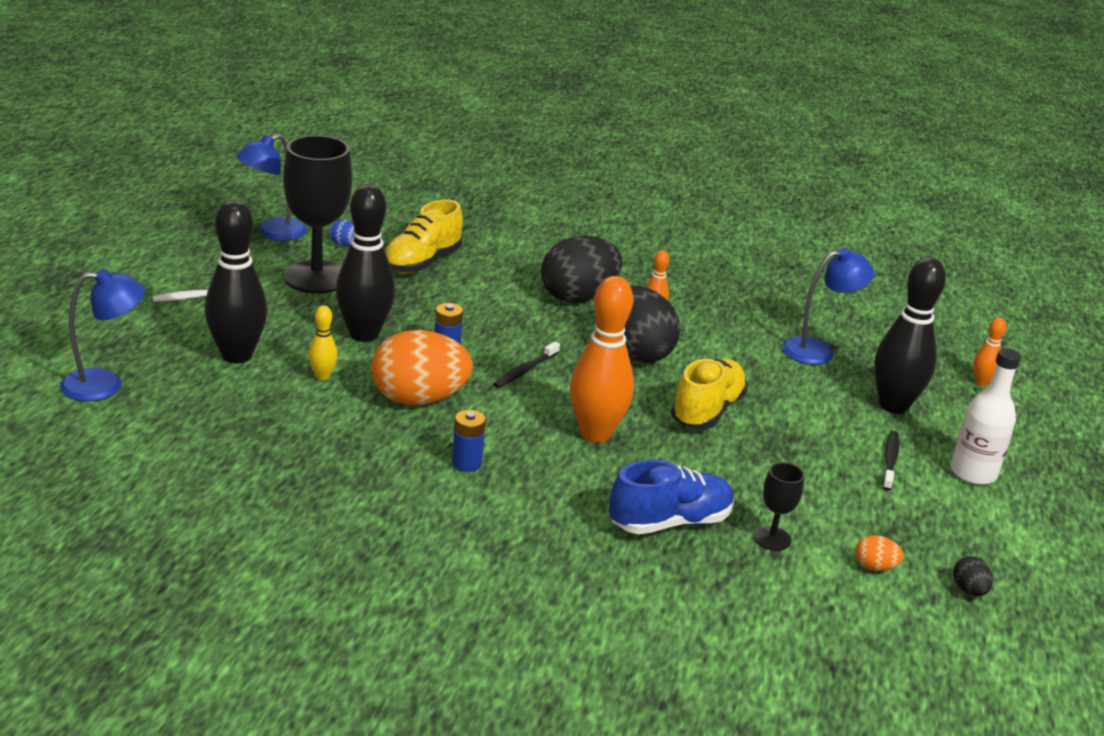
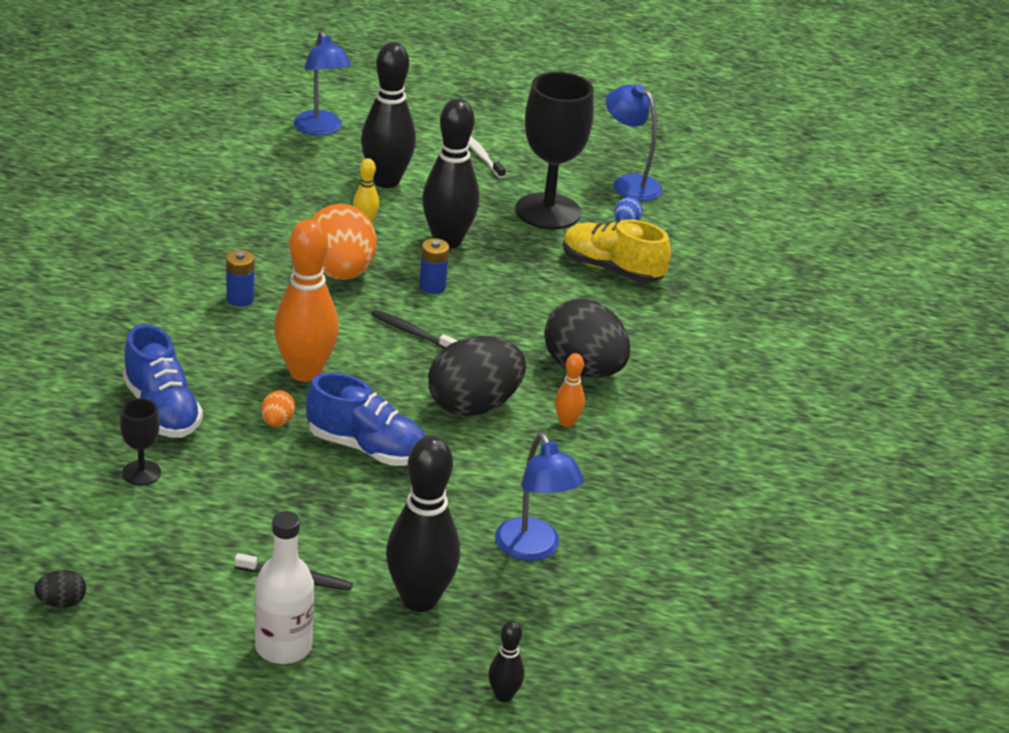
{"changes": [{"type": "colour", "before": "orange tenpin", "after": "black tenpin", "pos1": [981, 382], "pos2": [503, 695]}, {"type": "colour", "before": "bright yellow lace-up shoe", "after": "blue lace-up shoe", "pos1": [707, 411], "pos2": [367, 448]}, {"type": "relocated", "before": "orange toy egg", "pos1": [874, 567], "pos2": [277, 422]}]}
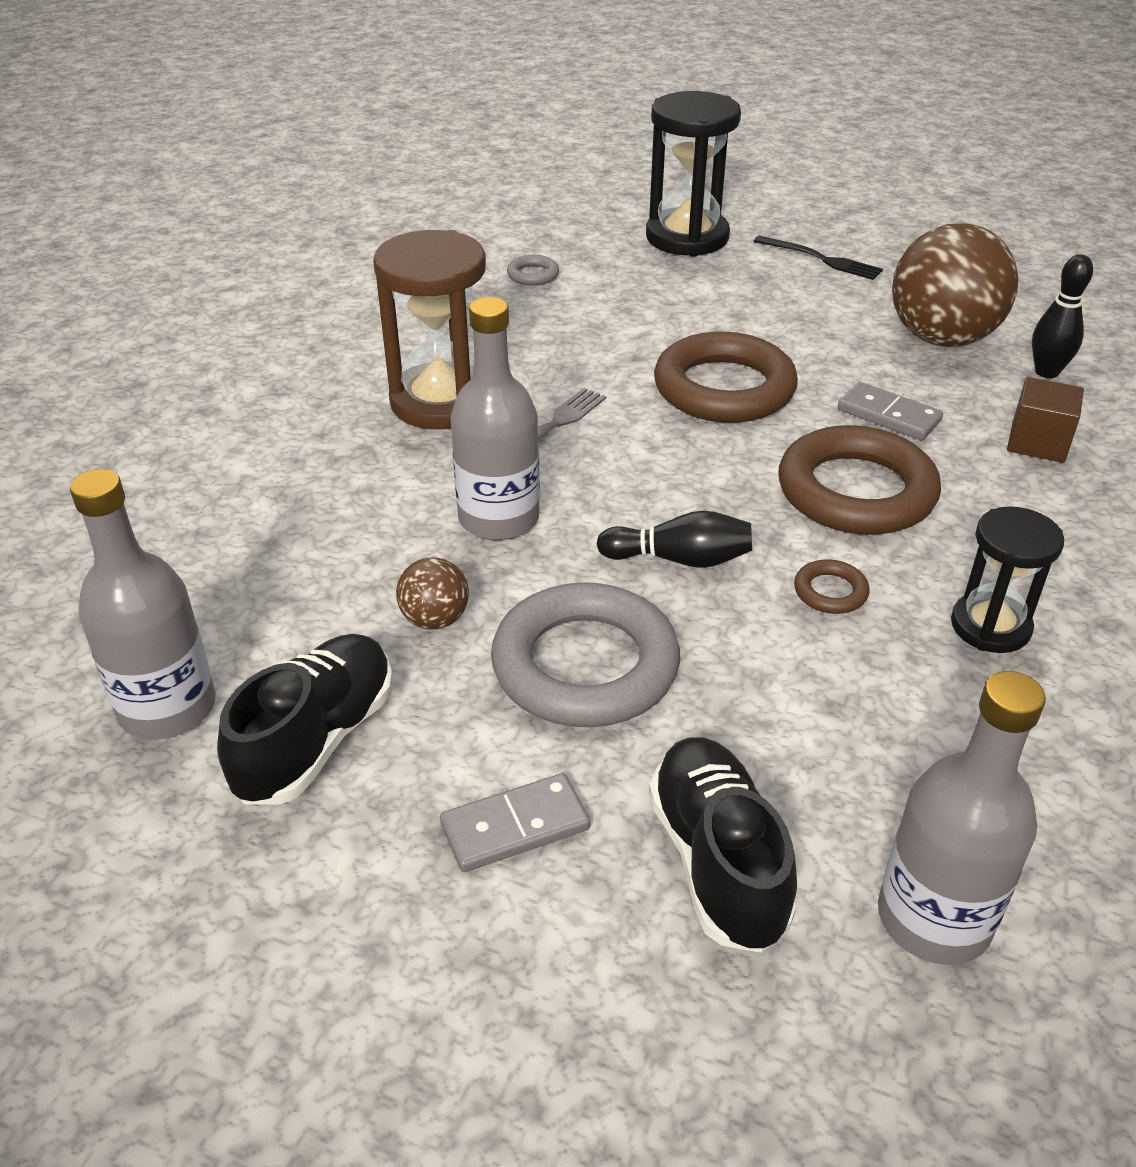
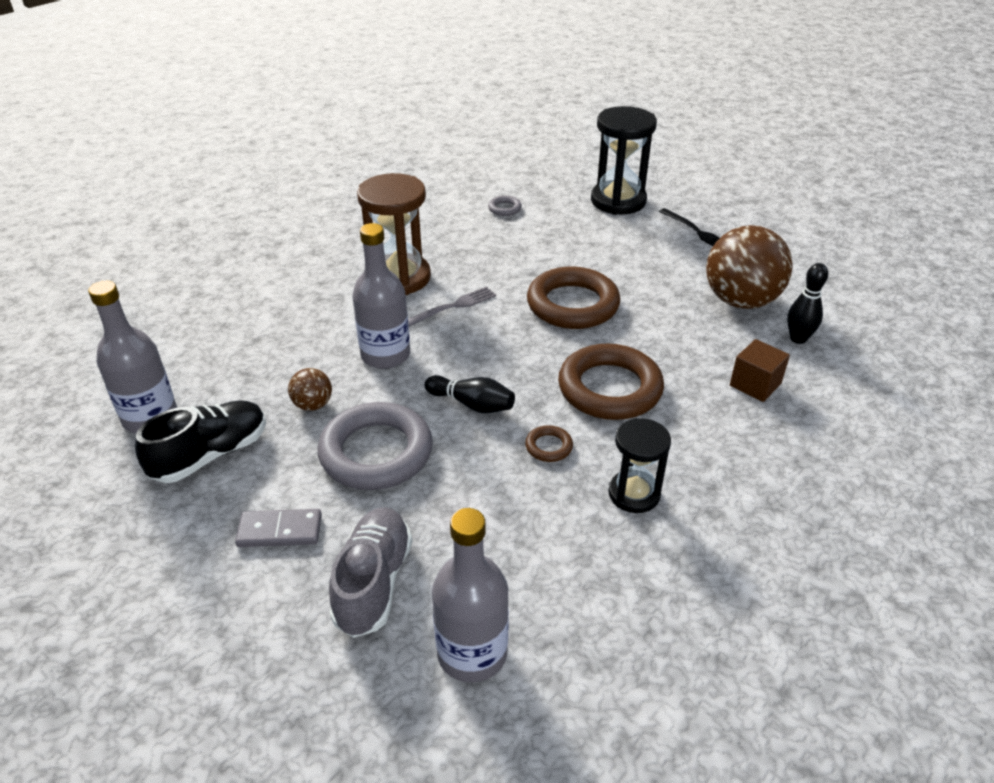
{"changes": [{"type": "missing", "before": "gray domino", "pos1": [888, 415]}, {"type": "colour", "before": "black lace-up shoe", "after": "gray lace-up shoe", "pos1": [717, 861], "pos2": [373, 583]}]}
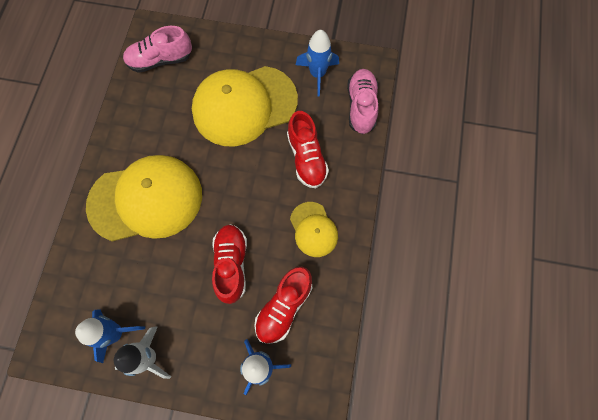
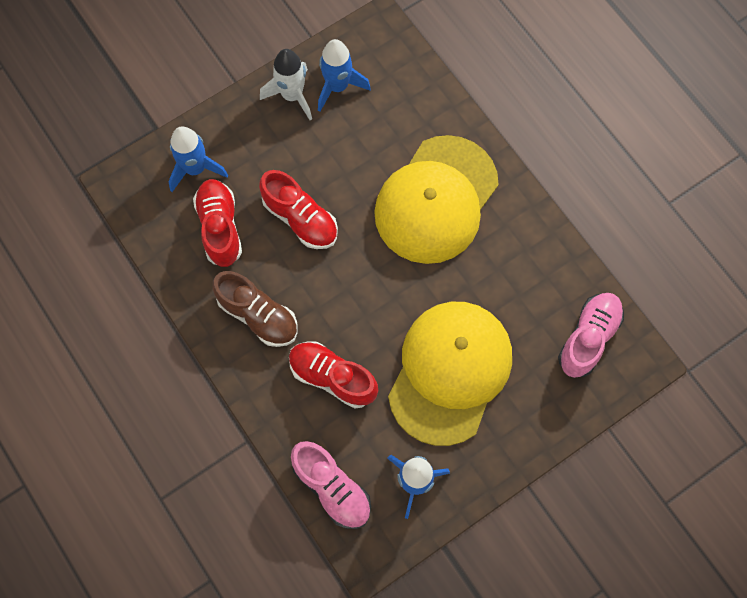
{"changes": [{"type": "exchanged", "before": "bright yellow cap", "after": "dark brown lace-up shoe", "pos1": [313, 229], "pos2": [258, 315]}]}
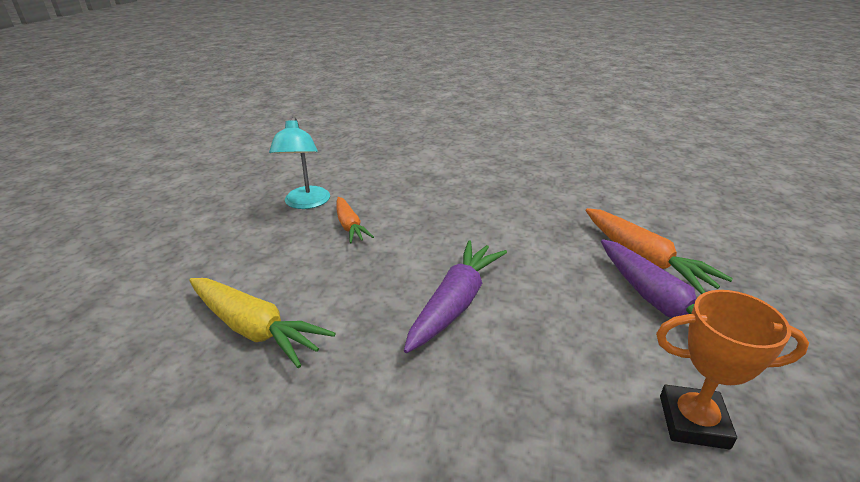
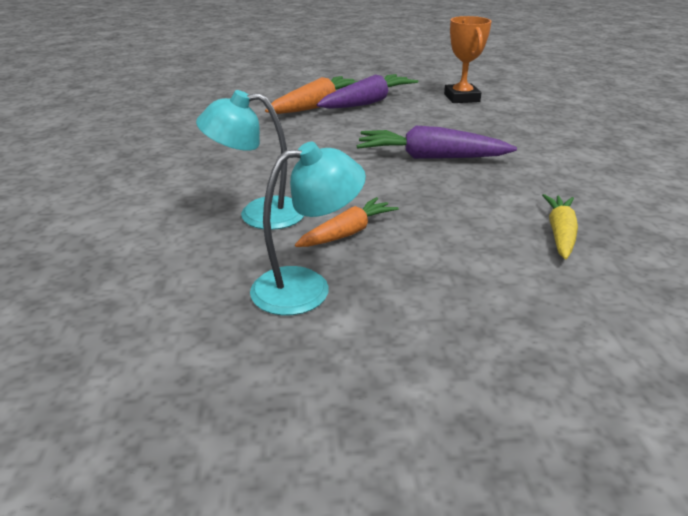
{"changes": [{"type": "size", "before": "bright yellow toy carrot", "pos1": [254, 329], "pos2": [560, 233], "scale": 0.63}, {"type": "appeared", "after": "aqua desk lamp", "pos2": [258, 214]}]}
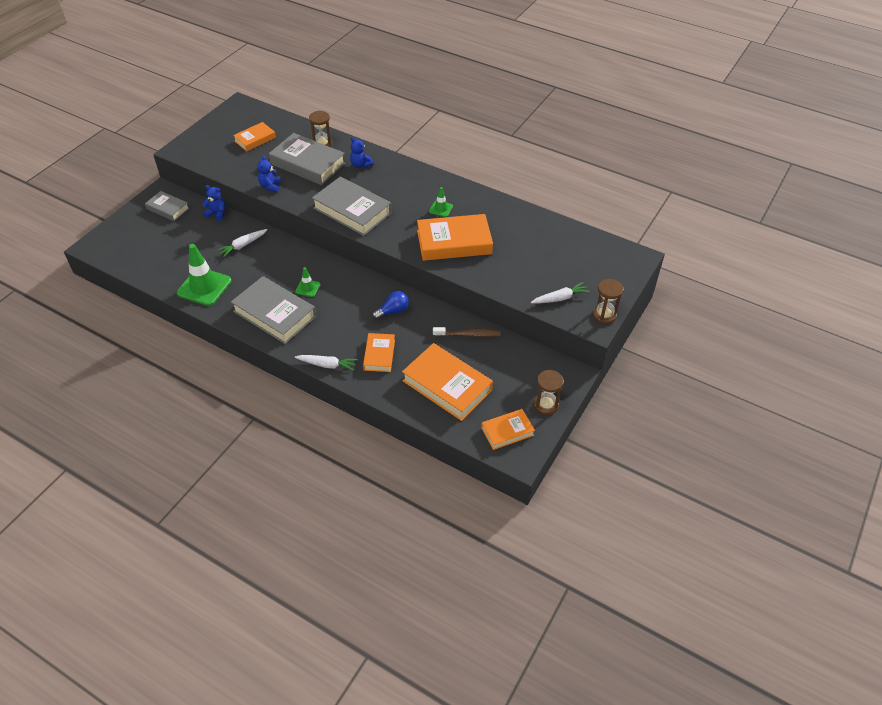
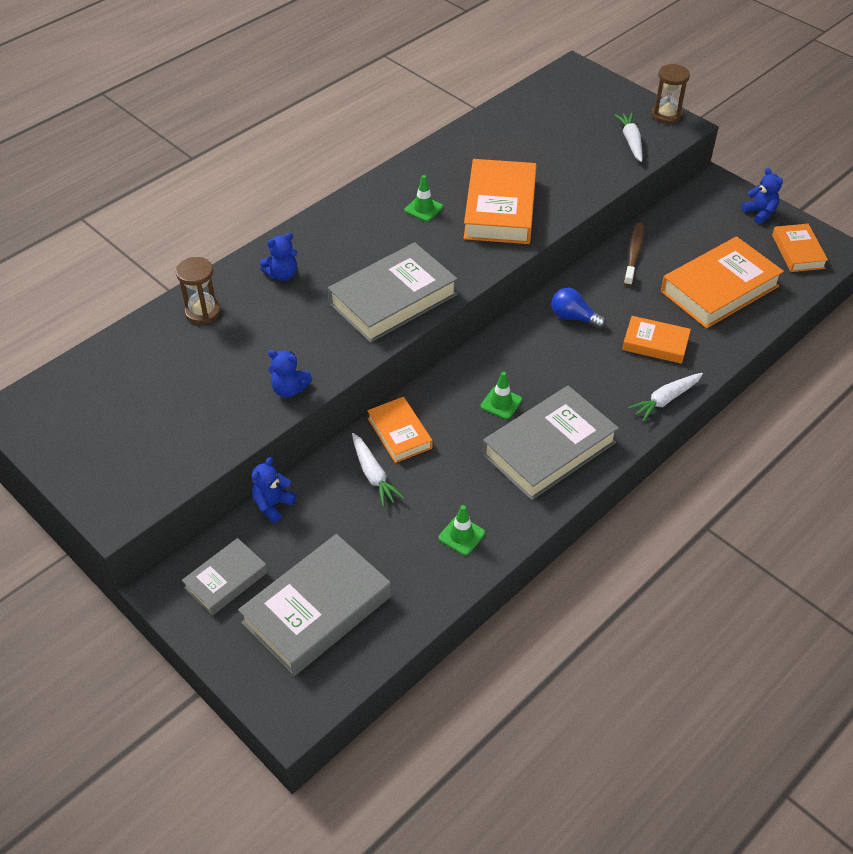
{"changes": [{"type": "relocated", "before": "orange hardcover", "pos1": [255, 139], "pos2": [399, 433]}, {"type": "relocated", "before": "gray hardcover", "pos1": [308, 164], "pos2": [317, 610]}, {"type": "size", "before": "emerald safety cone", "pos1": [204, 287], "pos2": [461, 535], "scale": 0.49}, {"type": "spun", "before": "blue light bulb", "pos1": [393, 311], "pos2": [573, 317], "turn": -45}, {"type": "spun", "before": "white toy carrot", "pos1": [327, 365], "pos2": [665, 400], "turn": -150}, {"type": "exchanged", "before": "dark brown sandglass", "after": "blue teddy bear", "pos1": [546, 405], "pos2": [760, 213]}]}
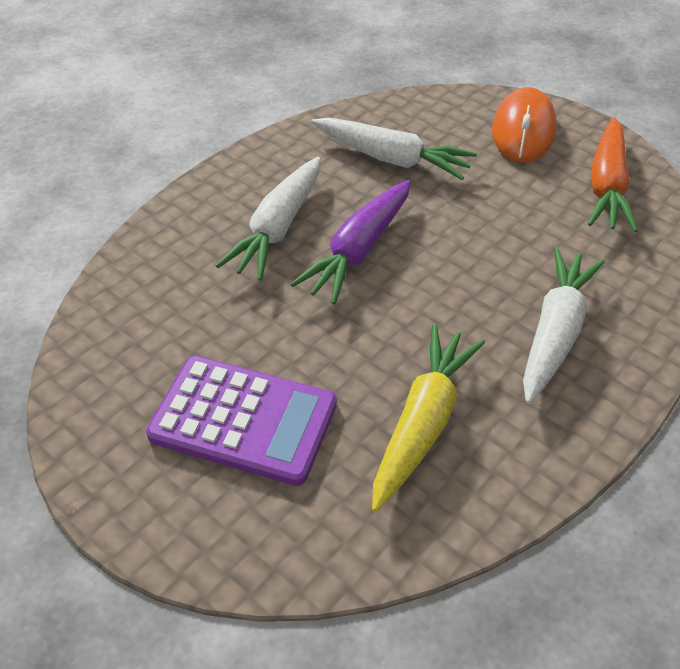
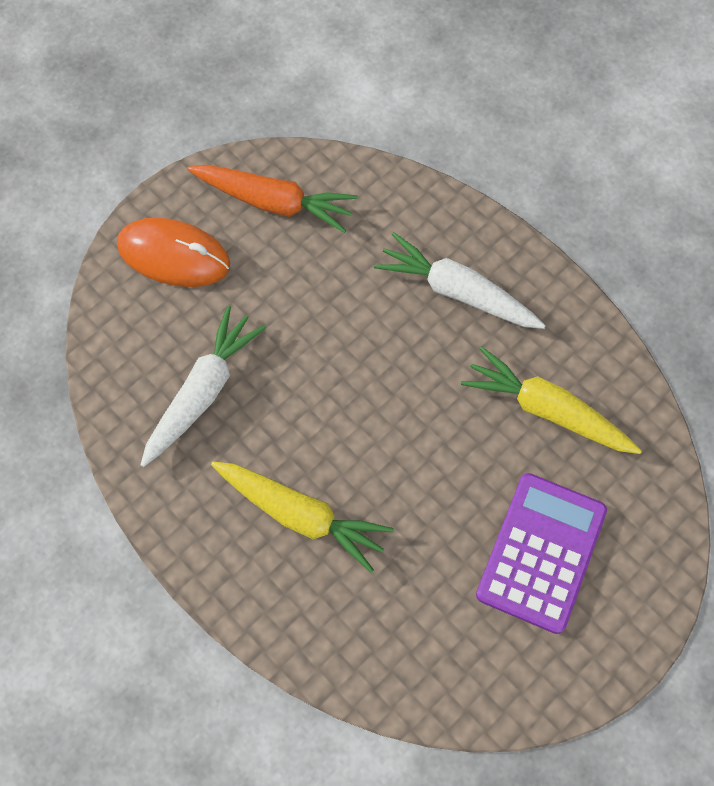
{"changes": [{"type": "colour", "before": "white toy carrot", "after": "bright yellow toy carrot", "pos1": [278, 228], "pos2": [301, 515]}, {"type": "missing", "before": "royal purple toy carrot", "pos1": [359, 250]}]}
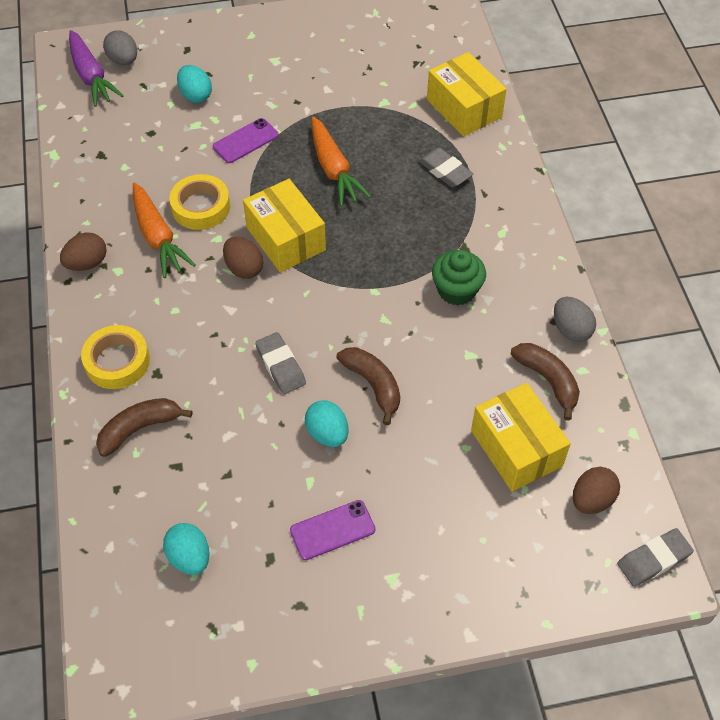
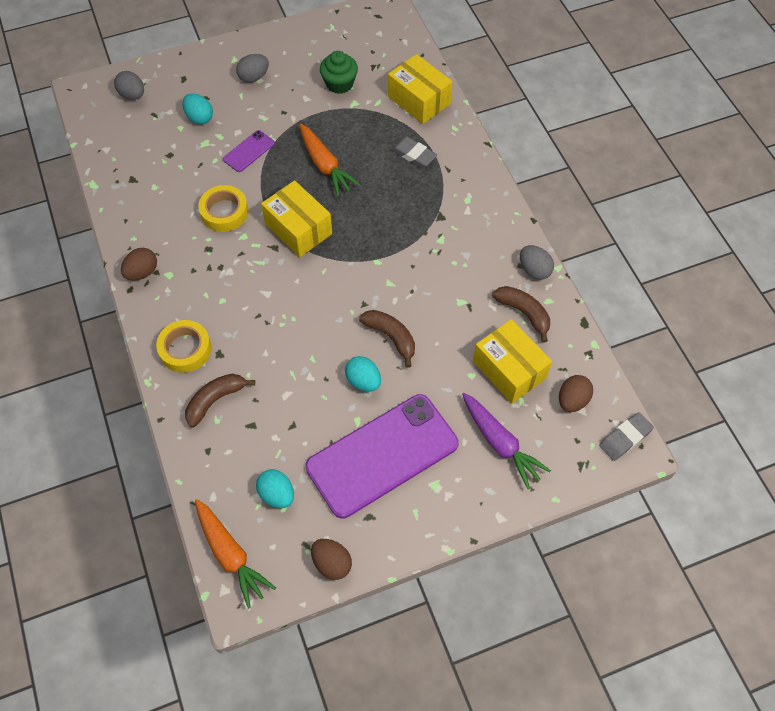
{"changes": [{"type": "relocated", "before": "royal purple toy carrot", "pos1": [91, 76], "pos2": [500, 443]}, {"type": "relocated", "before": "orange toy carrot", "pos1": [158, 237], "pos2": [230, 554]}, {"type": "relocated", "before": "dark brown toy egg", "pos1": [244, 268], "pos2": [332, 563]}, {"type": "relocated", "before": "emerald cupcake", "pos1": [456, 290], "pos2": [339, 84]}, {"type": "missing", "before": "gray gum eraser", "pos1": [280, 366]}, {"type": "size", "before": "royal purple smartphone", "pos1": [332, 530], "pos2": [382, 455], "scale": 2.34}, {"type": "appeared", "after": "gray toy egg", "pos2": [254, 77]}]}
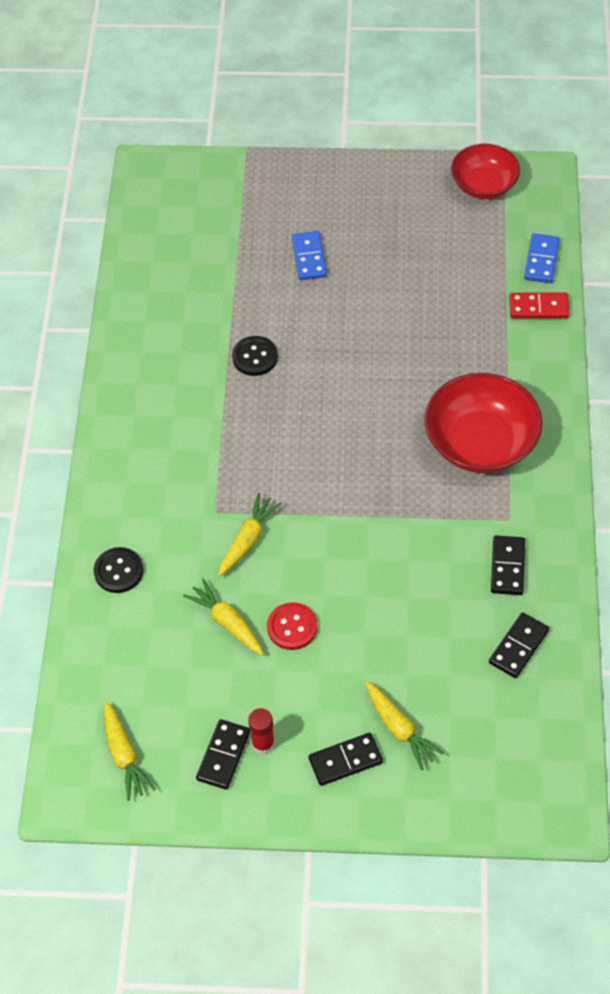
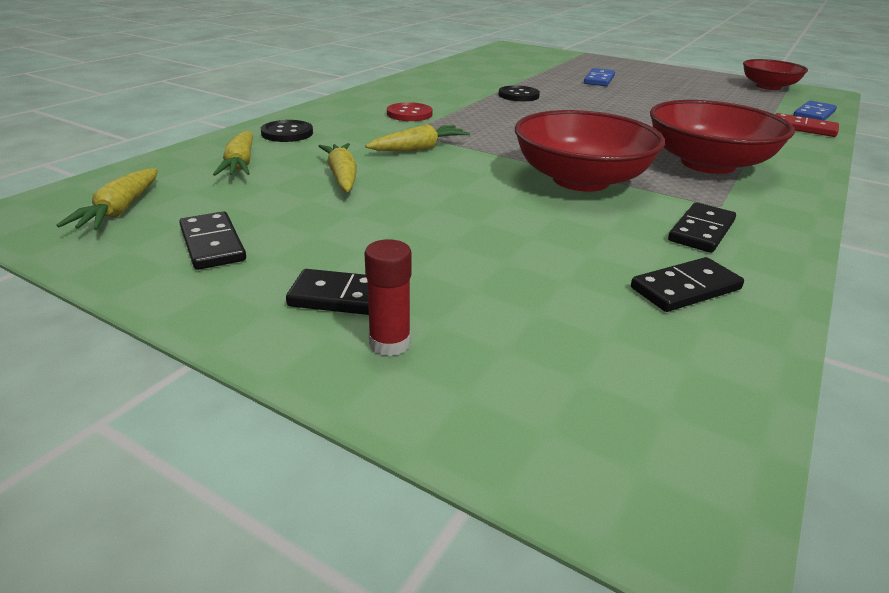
{"changes": [{"type": "relocated", "before": "crimson shirt button", "pos1": [292, 627], "pos2": [409, 114]}, {"type": "relocated", "before": "bright yellow toy carrot", "pos1": [399, 729], "pos2": [240, 164]}, {"type": "relocated", "before": "crimson glue", "pos1": [263, 743], "pos2": [389, 343]}, {"type": "spun", "before": "black domino", "pos1": [223, 756], "pos2": [213, 244], "turn": -75}, {"type": "appeared", "after": "crimson bowl", "pos2": [580, 180]}]}
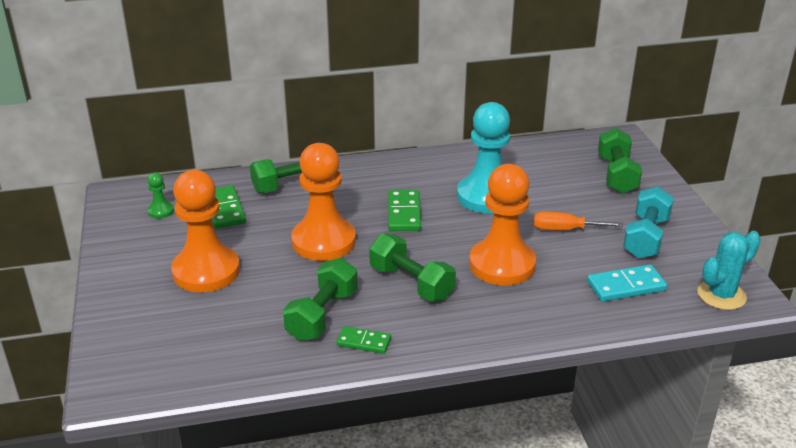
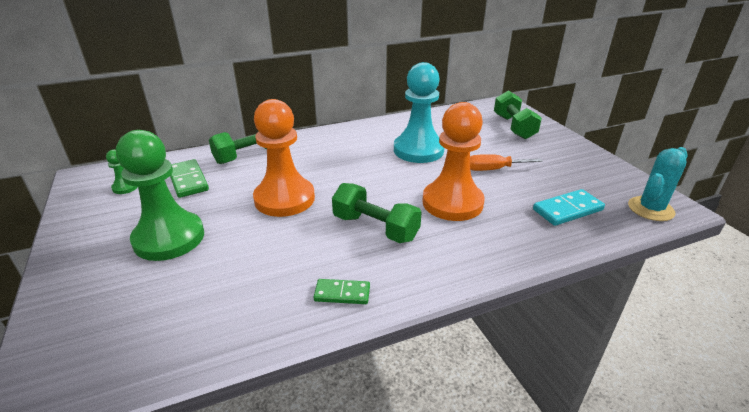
{"changes": [{"type": "colour", "before": "orange chess pawn", "after": "emerald chess pawn", "pos1": [206, 271], "pos2": [169, 238]}, {"type": "missing", "before": "aqua hand weight", "pos1": [646, 237]}, {"type": "missing", "before": "emerald domino", "pos1": [404, 213]}, {"type": "missing", "before": "emerald hand weight", "pos1": [322, 315]}]}
